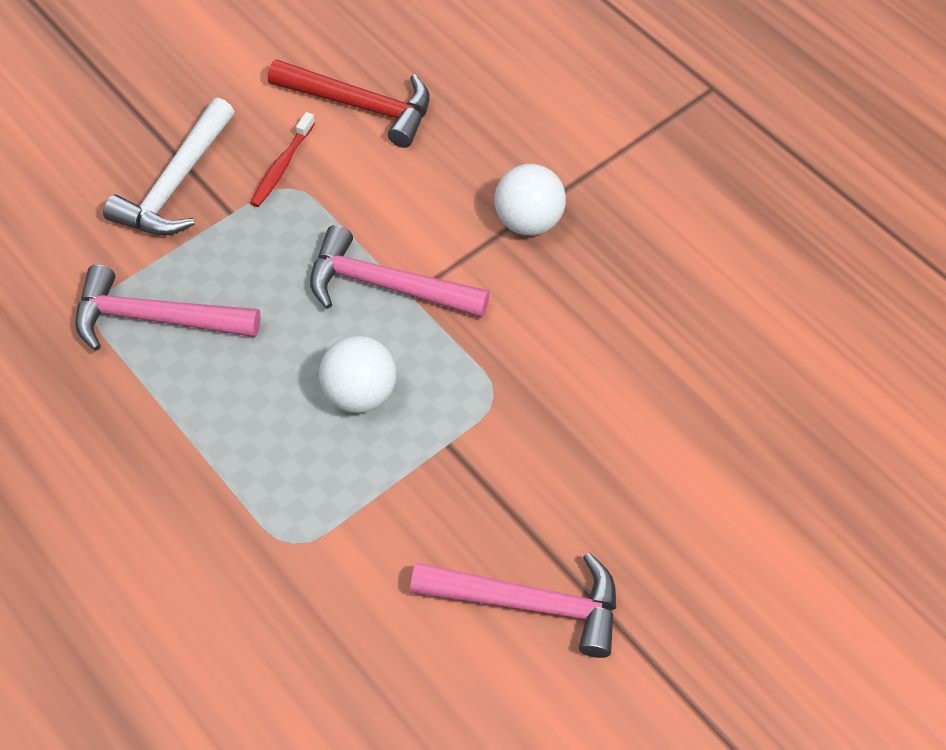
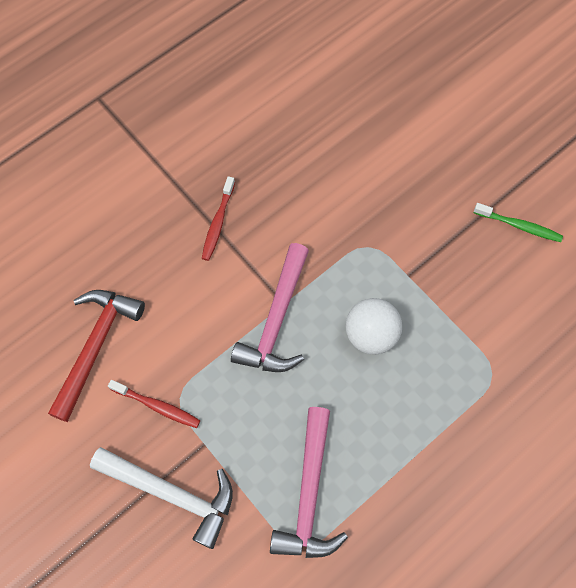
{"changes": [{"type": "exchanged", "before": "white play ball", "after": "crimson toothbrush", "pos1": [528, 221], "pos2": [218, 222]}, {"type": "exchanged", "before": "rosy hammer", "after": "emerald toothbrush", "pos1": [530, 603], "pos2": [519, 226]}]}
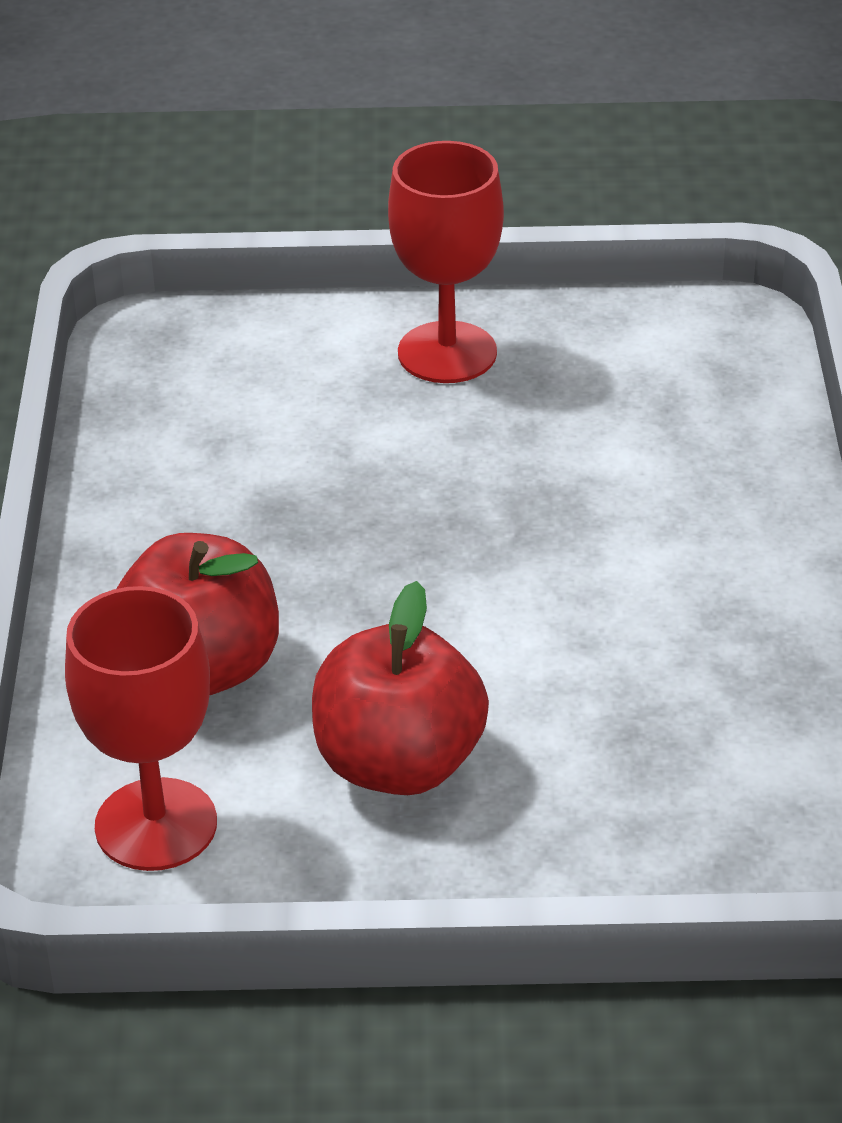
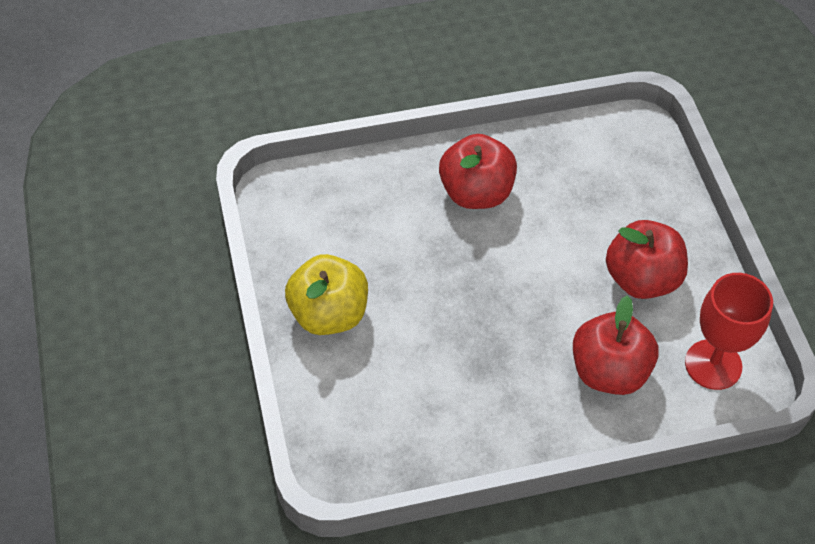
{"changes": [{"type": "exchanged", "before": "crimson wine glass", "after": "bright yellow apple fruit", "pos1": [447, 353], "pos2": [328, 314]}, {"type": "appeared", "after": "crimson apple fruit", "pos2": [476, 193]}]}
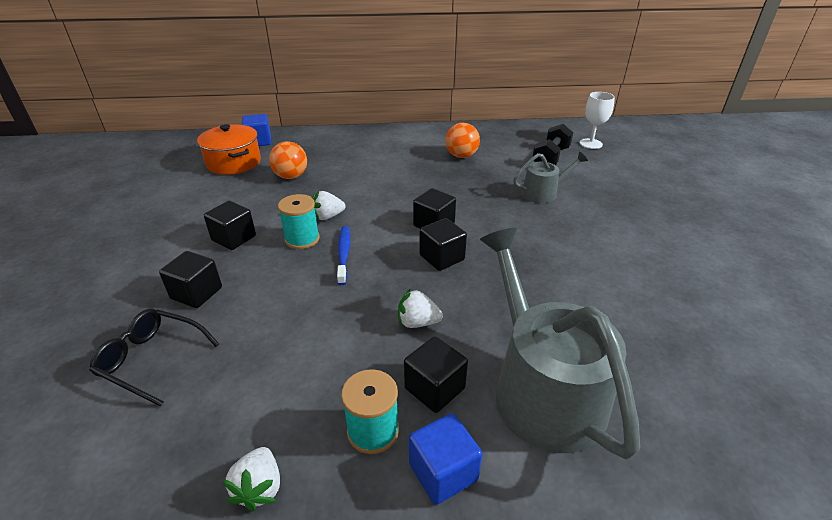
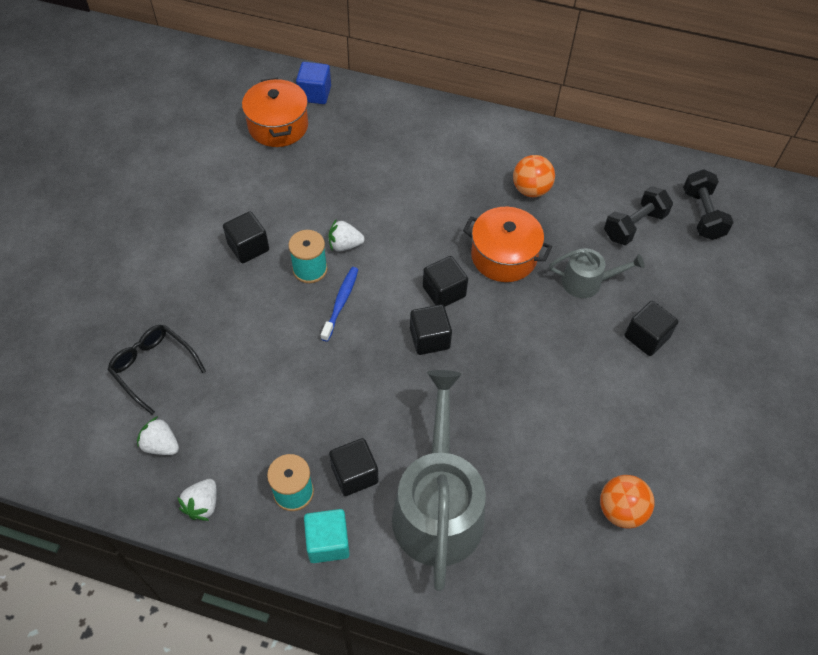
{"changes": [{"type": "exchanged", "before": "white wine glass", "after": "black hand weight", "pos1": [590, 144], "pos2": [702, 215]}, {"type": "relocated", "before": "orange play ball", "pos1": [291, 176], "pos2": [621, 510]}, {"type": "relocated", "before": "black block", "pos1": [196, 293], "pos2": [646, 337]}, {"type": "relocated", "before": "white toy strawberry", "pos1": [417, 322], "pos2": [161, 445]}, {"type": "colour", "before": "blue block", "after": "aqua block", "pos1": [443, 472], "pos2": [328, 542]}, {"type": "appeared", "after": "orange pot", "pos2": [504, 256]}]}
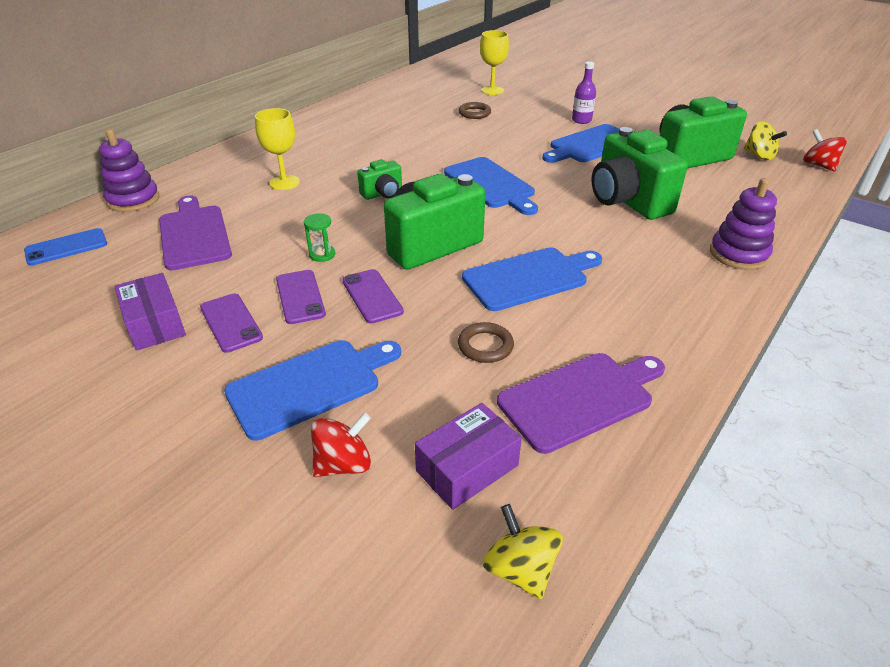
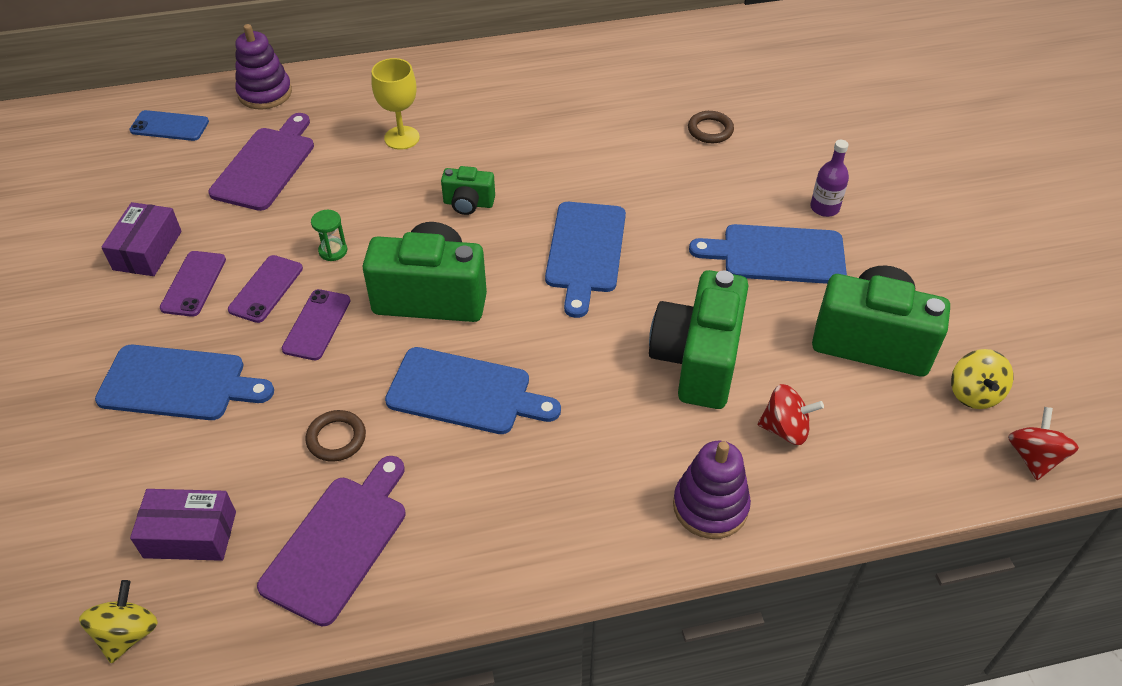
{"changes": [{"type": "missing", "before": "bright yellow wine glass", "pos1": [492, 90]}, {"type": "spun", "before": "royal purple chopping board", "pos1": [580, 399], "pos2": [339, 542], "turn": -75}, {"type": "relocated", "before": "crimson toy top", "pos1": [343, 464], "pos2": [785, 429]}]}
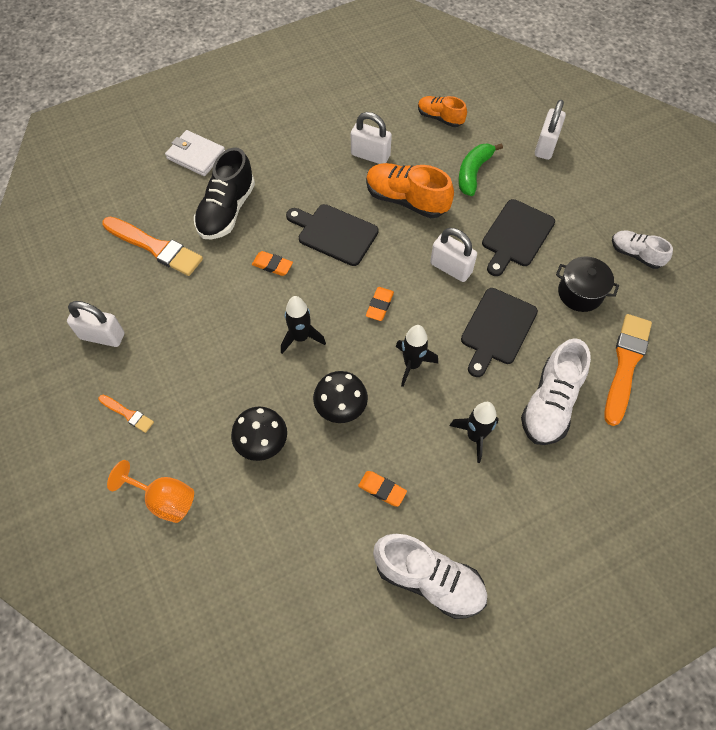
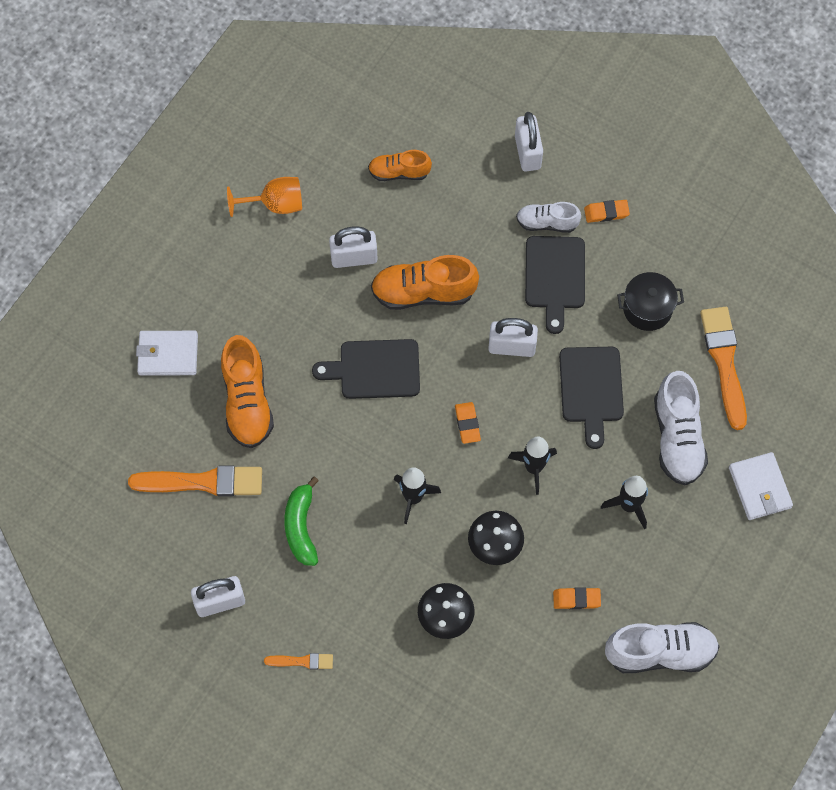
{"changes": [{"type": "relocated", "before": "emerald banana", "pos1": [473, 173], "pos2": [301, 527]}, {"type": "colour", "before": "black lace-up shoe", "after": "orange lace-up shoe", "pos1": [227, 210], "pos2": [247, 402]}, {"type": "relocated", "before": "white lace-up shoe", "pos1": [635, 254], "pos2": [547, 223]}, {"type": "relocated", "before": "orange gum eraser", "pos1": [272, 265], "pos2": [606, 212]}, {"type": "relocated", "before": "orange wine glass", "pos1": [164, 499], "pos2": [275, 204]}, {"type": "appeared", "after": "white card wallet", "pos2": [760, 487]}]}
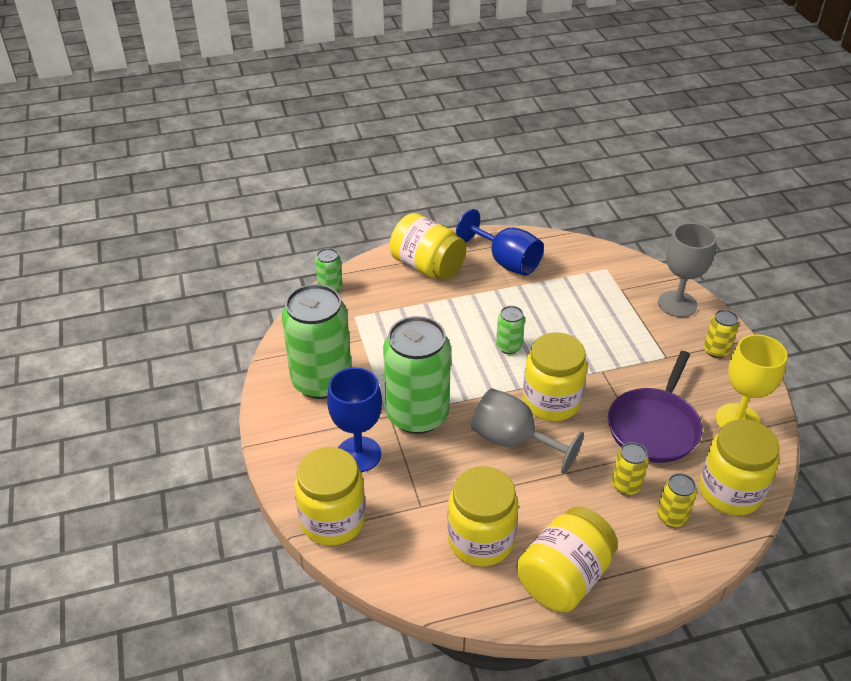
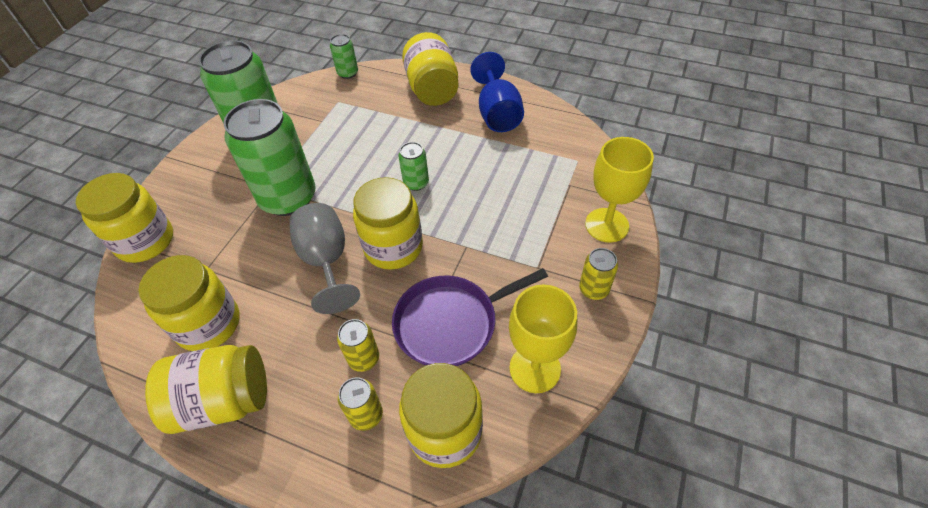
{"changes": [{"type": "colour", "before": "gray wine glass", "after": "bright yellow wine glass", "pos1": [677, 304], "pos2": [606, 225]}, {"type": "missing", "before": "blue wine glass", "pos1": [358, 454]}]}
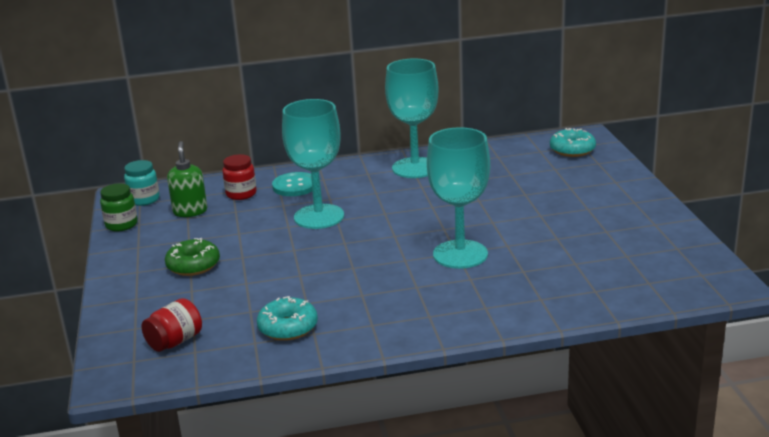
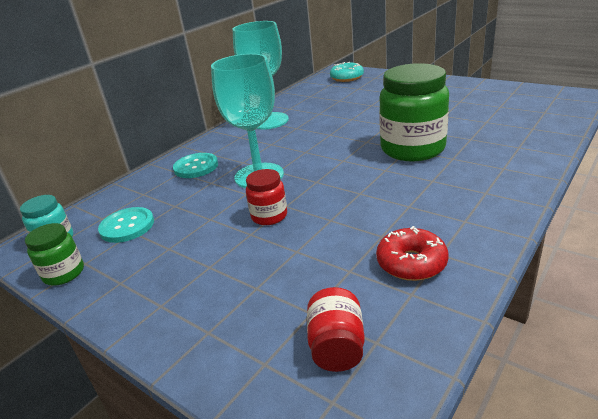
{"changes": [{"type": "exchanged", "before": "aqua wine glass", "after": "emerald preserve jar", "pos1": [460, 254], "pos2": [412, 149]}, {"type": "exchanged", "before": "emerald pump bottle", "after": "aqua shirt button", "pos1": [190, 211], "pos2": [127, 226]}, {"type": "relocated", "before": "crimson preserve jar", "pos1": [241, 194], "pos2": [269, 216]}, {"type": "missing", "before": "emerald doughnut", "pos1": [193, 265]}, {"type": "colour", "before": "aqua doughnut", "after": "crimson doughnut", "pos1": [288, 328], "pos2": [411, 263]}]}
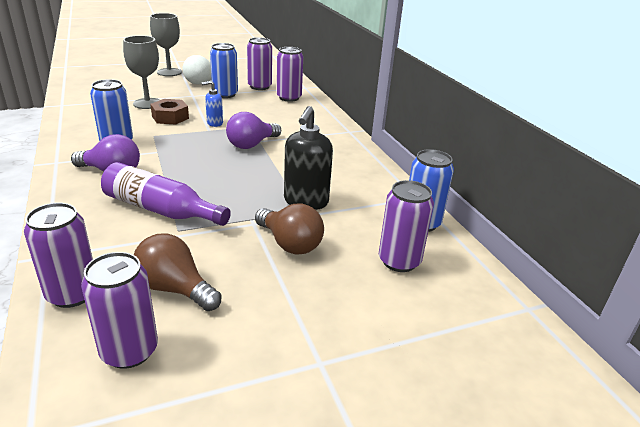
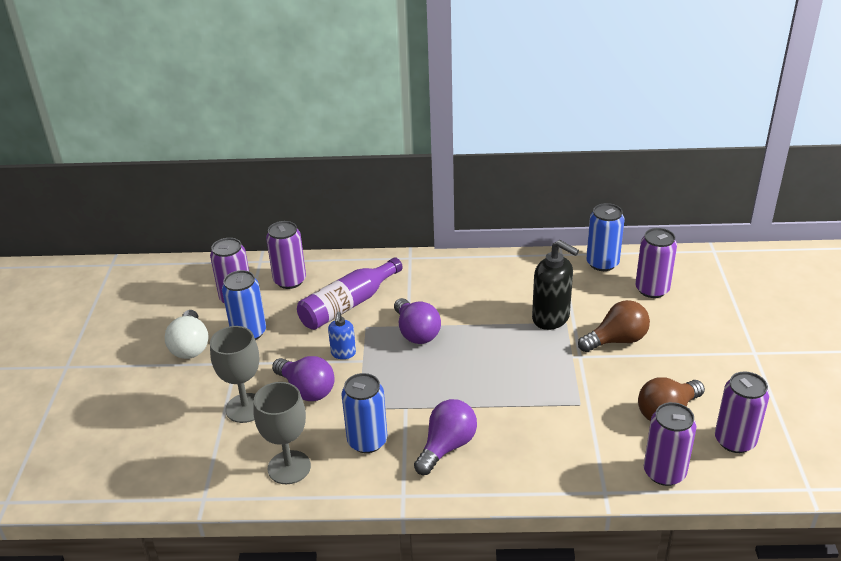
{"changes": [{"type": "relocated", "before": "gray wine glass", "pos1": [169, 72], "pos2": [289, 467]}, {"type": "exchanged", "before": "dark brown nut", "after": "royal purple light bulb", "pos1": [170, 117], "pos2": [306, 390]}, {"type": "relocated", "before": "royal purple bottle", "pos1": [161, 210], "pos2": [348, 305]}]}
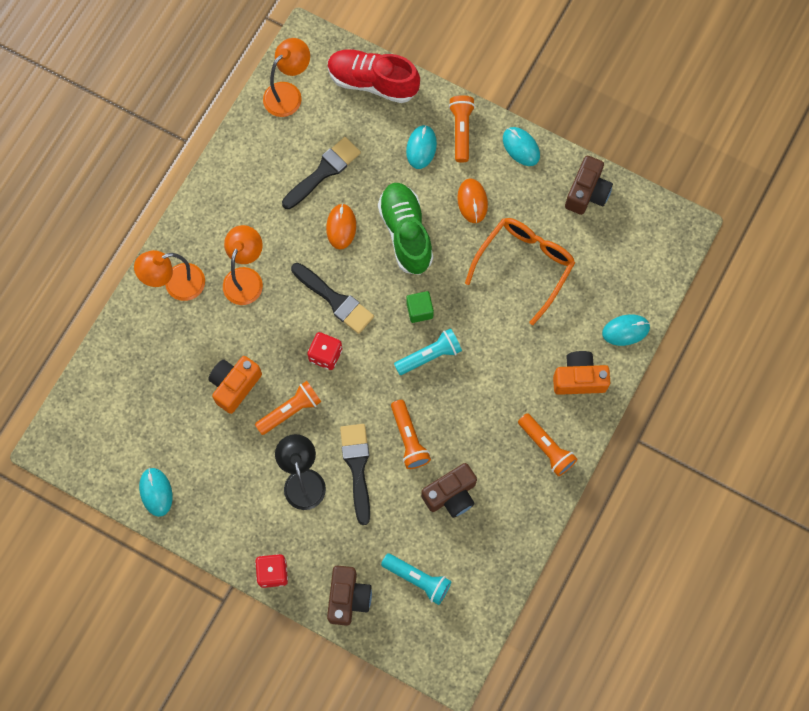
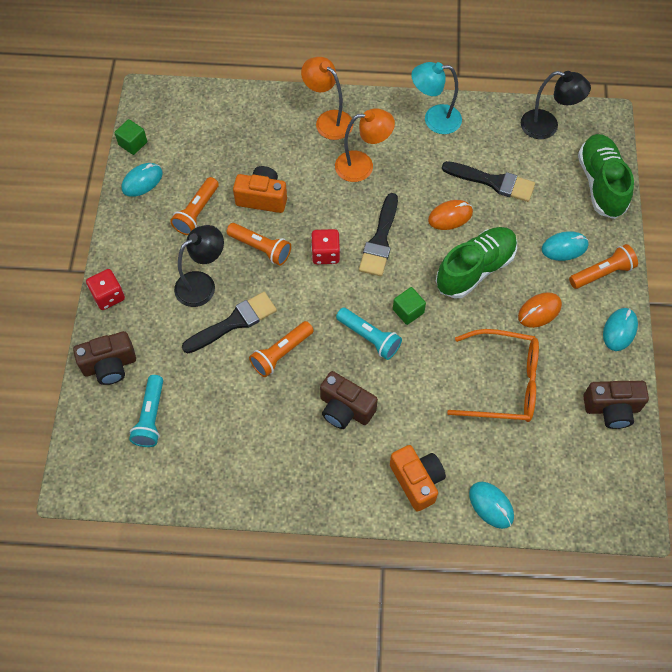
{"changes": [{"type": "colour", "before": "orange desk lamp", "after": "black desk lamp", "pos1": [288, 93], "pos2": [547, 126]}, {"type": "colour", "before": "crimson lace-up shoe", "after": "emerald lace-up shoe", "pos1": [373, 82], "pos2": [601, 184]}, {"type": "relocated", "before": "orange flashlight", "pos1": [546, 447], "pos2": [197, 212]}, {"type": "relocated", "before": "dark brown camera", "pos1": [451, 495], "pos2": [345, 409]}, {"type": "appeared", "after": "aqua desk lamp", "pos2": [434, 119]}, {"type": "appeared", "after": "emerald block", "pos2": [133, 143]}]}
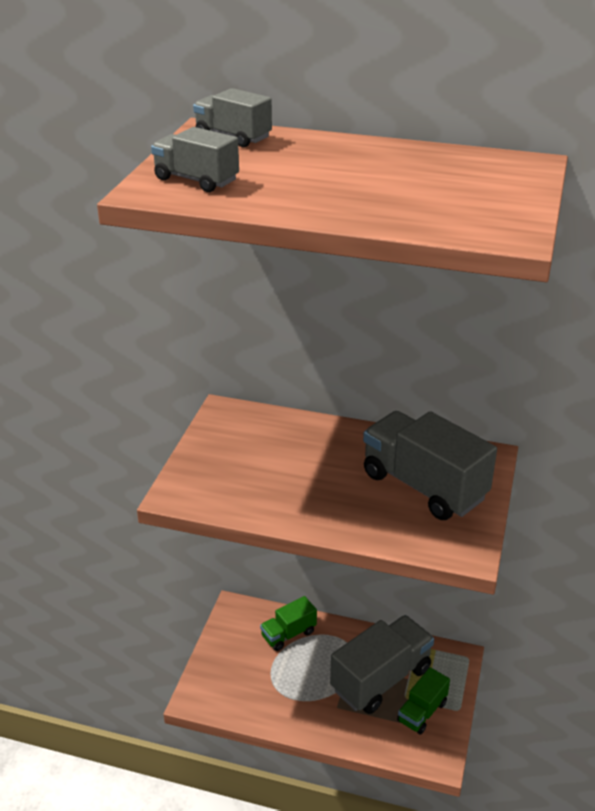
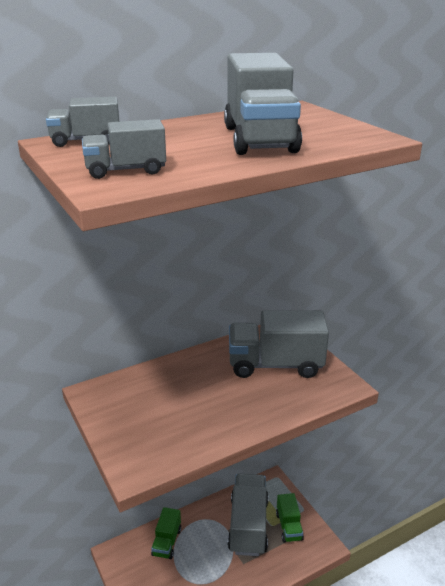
{"changes": [{"type": "appeared", "after": "gray lorry", "pos2": [259, 139]}]}
